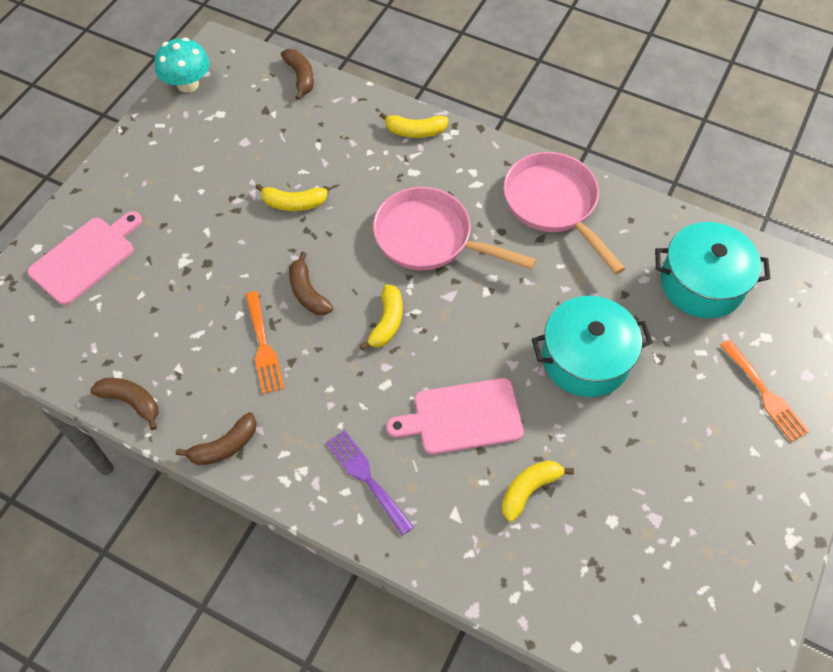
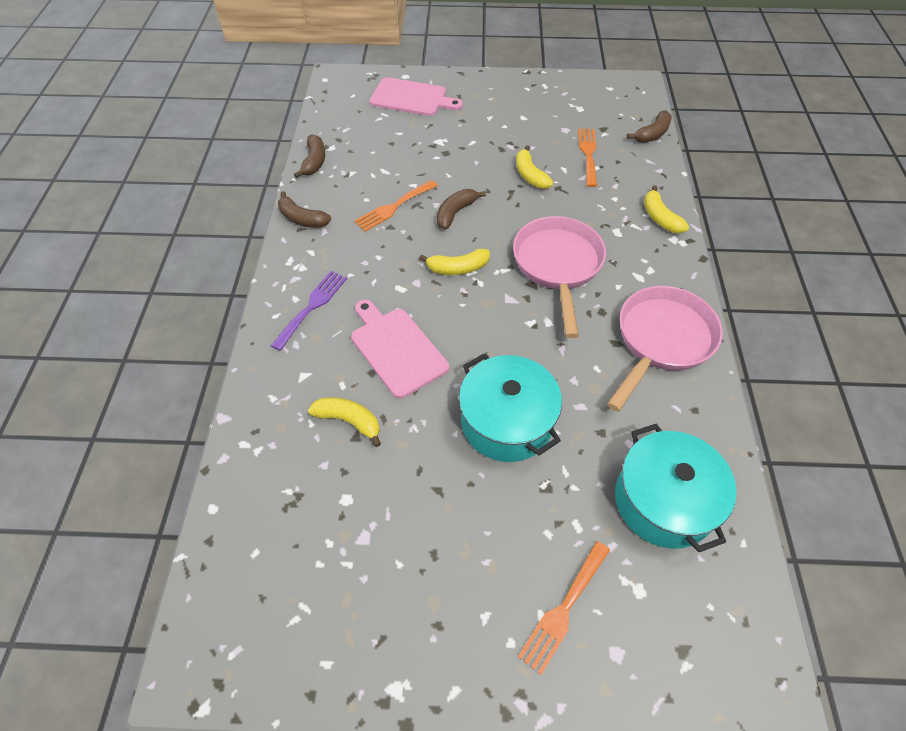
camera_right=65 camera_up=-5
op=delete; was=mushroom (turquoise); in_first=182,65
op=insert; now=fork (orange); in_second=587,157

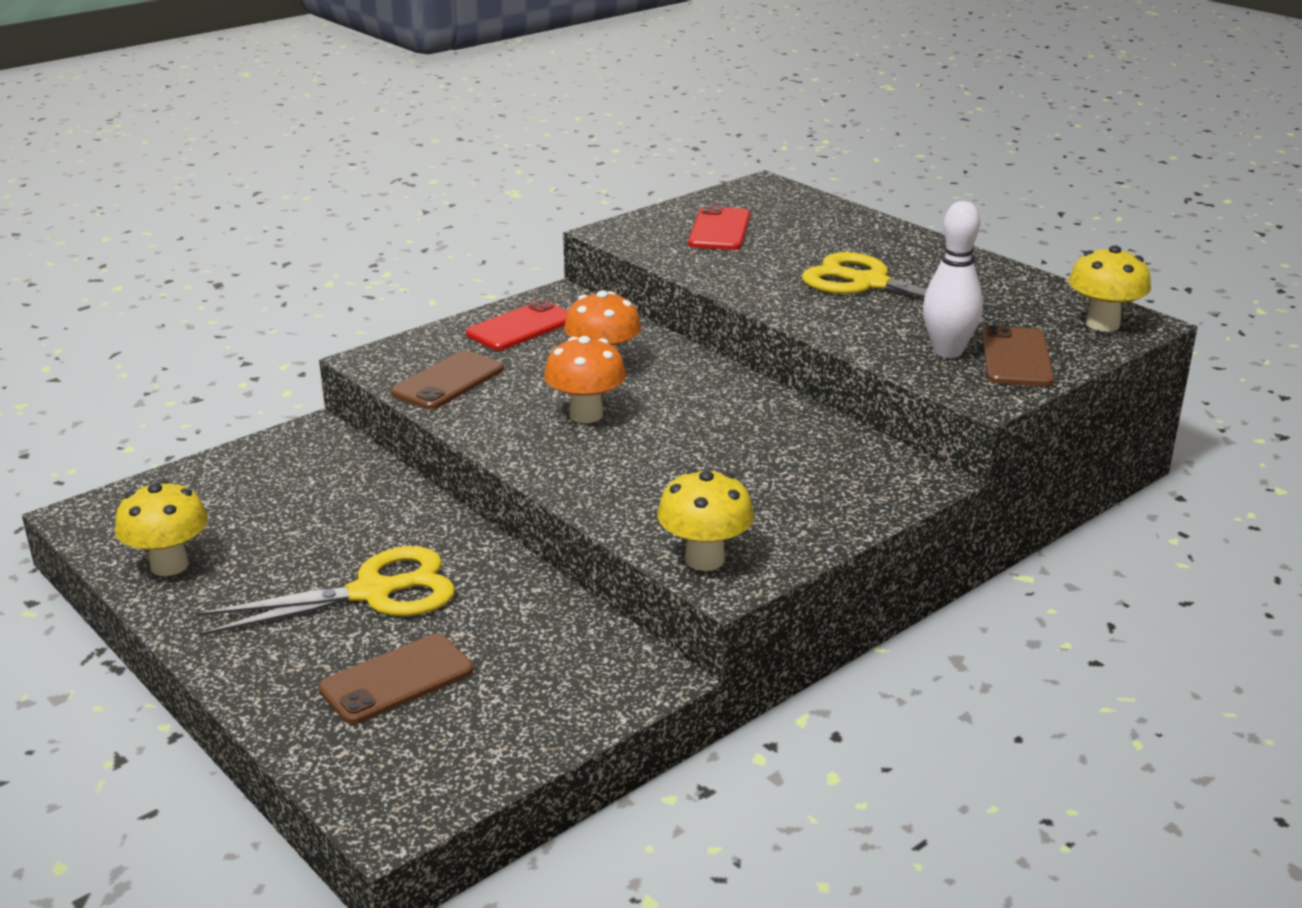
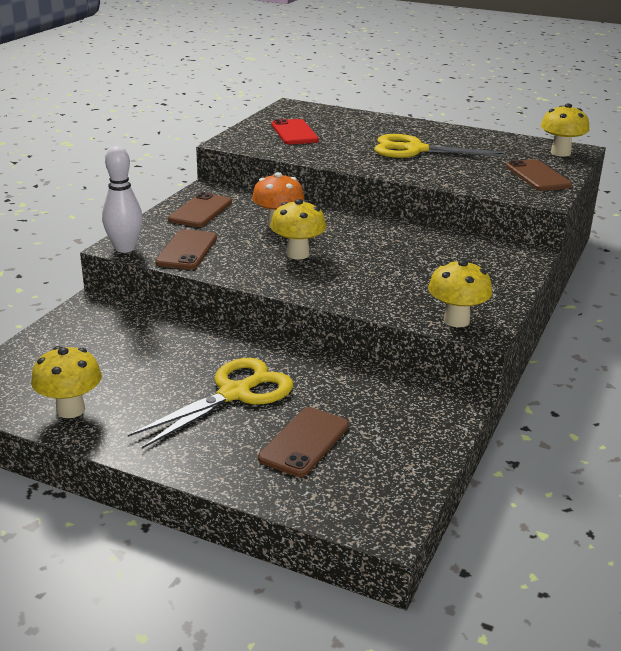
camera_right=-25 camera_up=0
op=recolor; was=phone (red); now=phone (brown); in_first=517,325; in_second=200,209
op=recolor; was=mushroom (orange); now=mushroom (yellow); in_first=585,379; in_second=298,229
op=move; was=bowling pin (white); in_first=953,279; in_second=122,199

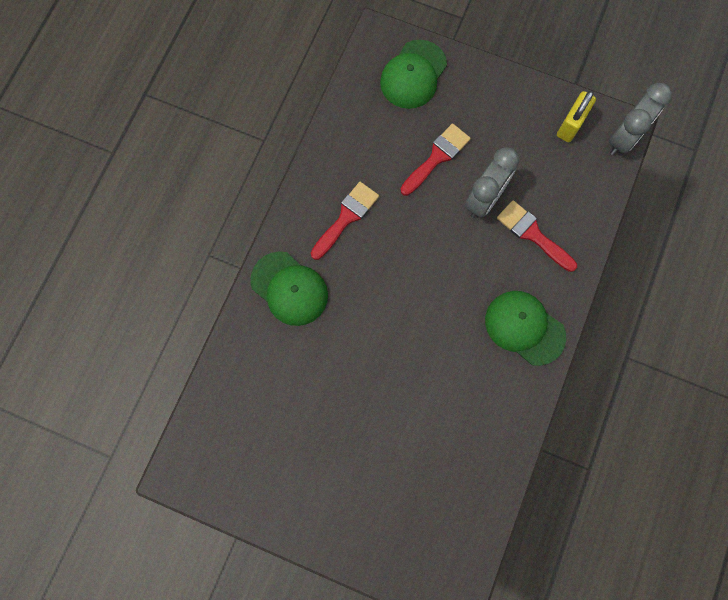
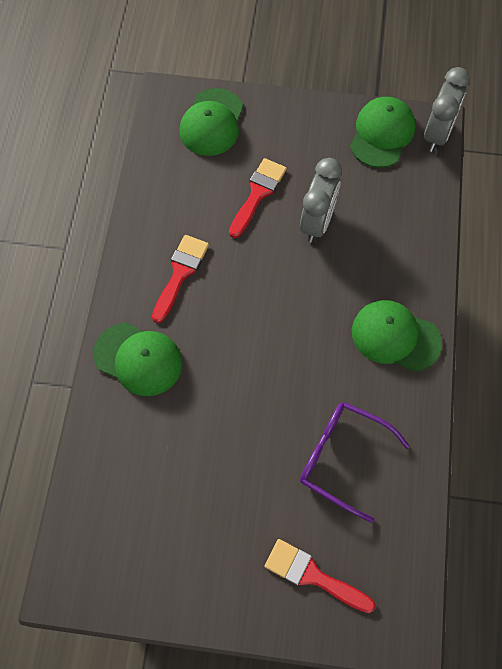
camera_right=-15 camera_up=-10
op=move; was=brush (red); in_first=537,236; in_second=320,576
op=replace; was=padlock (yellow); now=cap (green); in_first=576,116; in_second=383,132
op=insert; now=glasses (purple); in_second=355,462

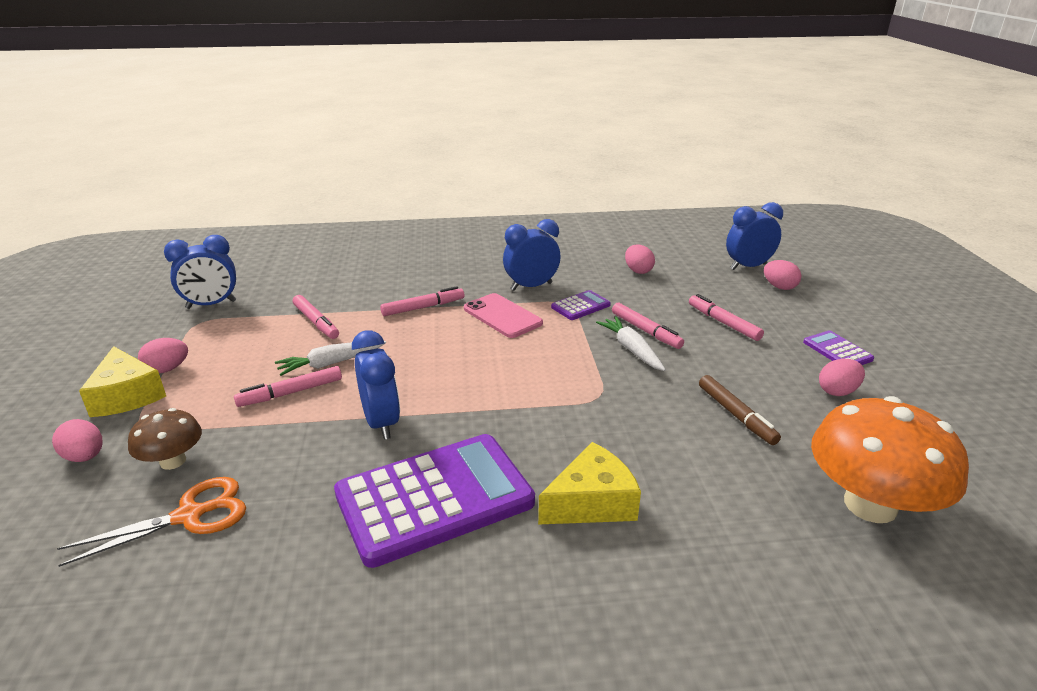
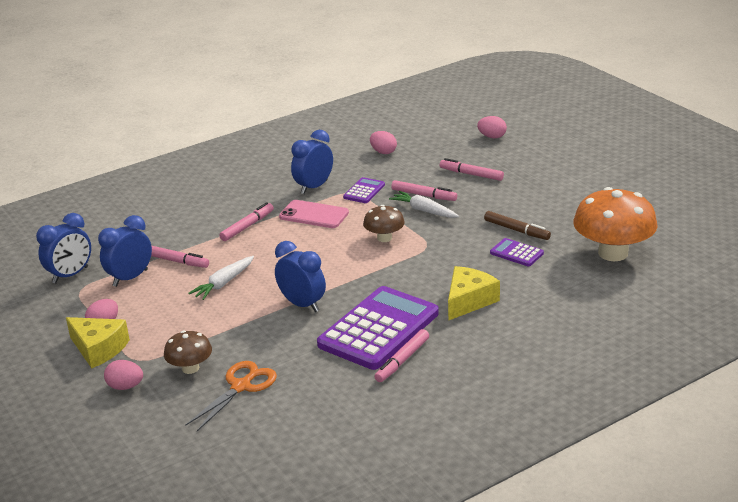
camera_right=-25 camera_up=0
op=move; was=marker (pink); in_first=288,386; in_second=401,355
op=move; was=clock (blue); in_first=754,236; in_second=125,251
op=move; was=calculator (purple); in_first=838,347; in_second=517,252
op=delete; was=egg (pink); in_first=842,377
op=insert; now=mushroom (brown); in_second=384,223

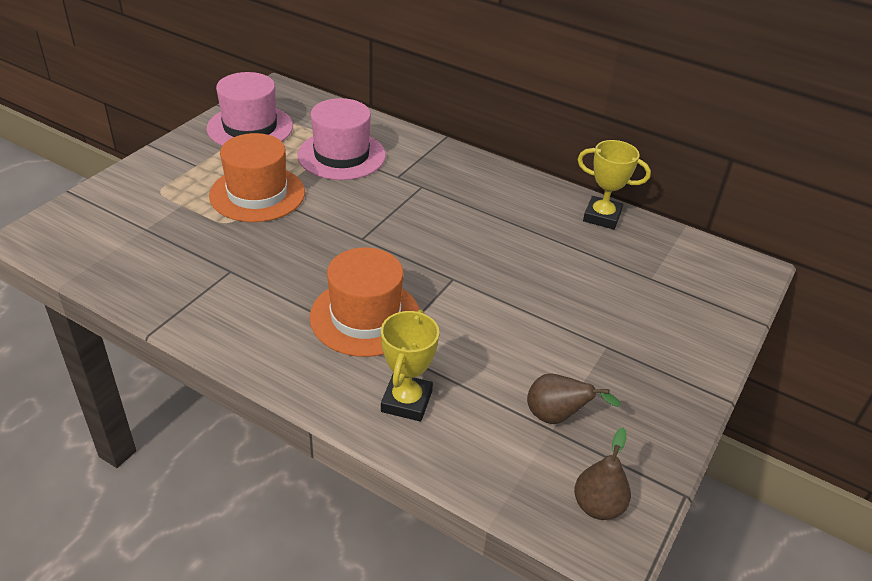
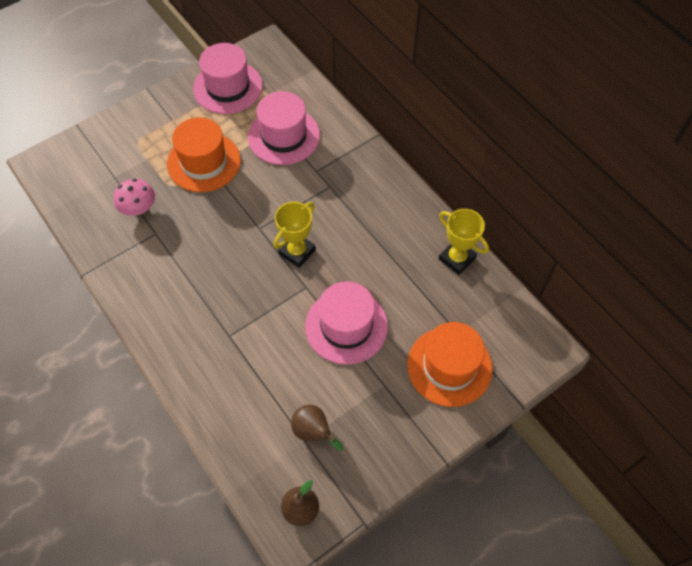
camera_right=25 camera_up=20
op=move; was=hat (orange); in_first=364,302; in_second=450,364
op=move; was=trophy (yellow); in_first=410,365; in_second=295,235
op=insert; now=mushroom (pink); in_second=134,197
op=insert; now=hat (pink); in_second=346,323

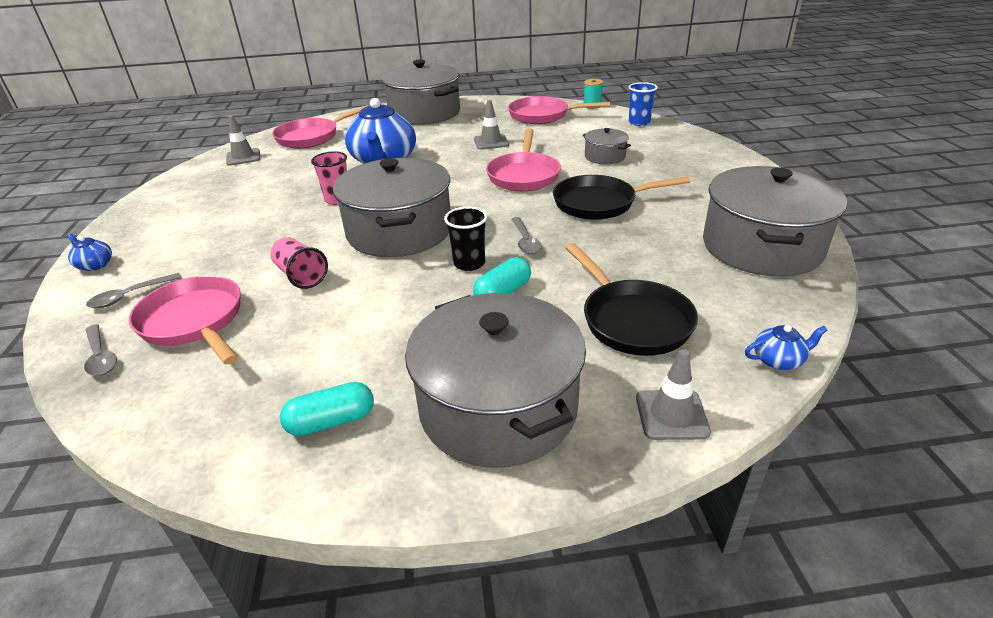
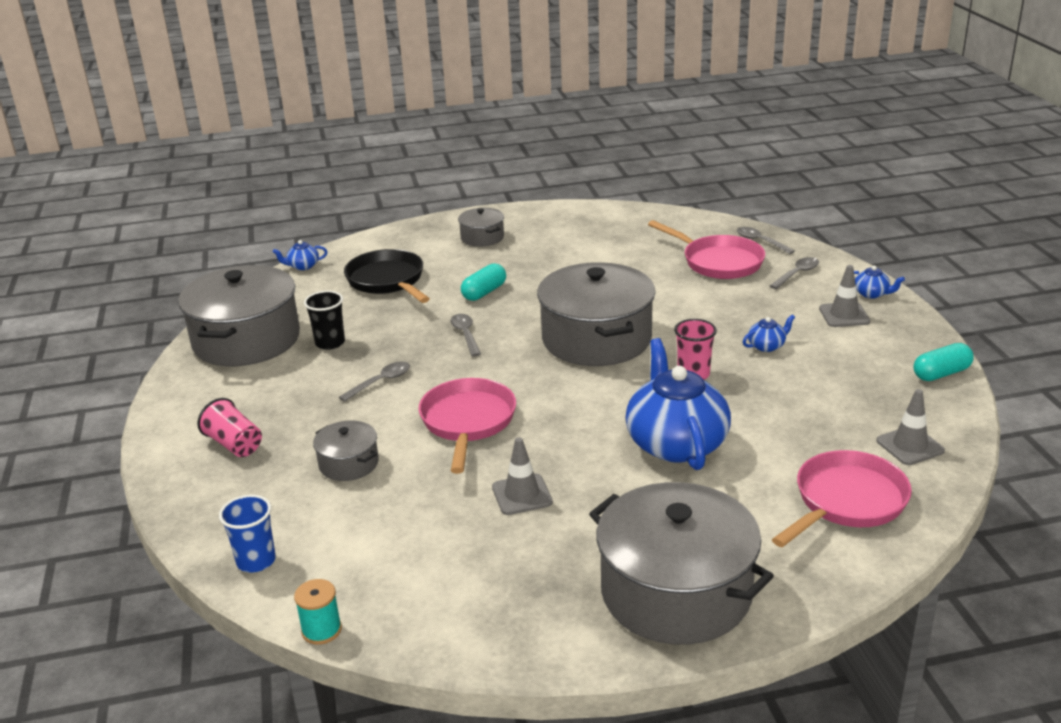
camera_right=175 camera_up=-5
op=move; was=cup (pink); in_first=299,263; in_second=229,427
op=move; was=capsule (turquoise); in_first=327,409; in_second=944,362
op=resize; was=pot (grey); in_first=495,380; in_second=481,227; ratio=0.47
op=move; was=cup (black); in_first=465,239; in_second=324,320
op=delete; was=pan (pink); in_first=559,110
op=replace; was=pan (black); now=spoon (grey); in_first=621,197; in_second=374,381
op=move; was=traffic cone (grey); in_first=673,394; in_second=844,296
op=insert; now=teapot (blue); in_second=769,333

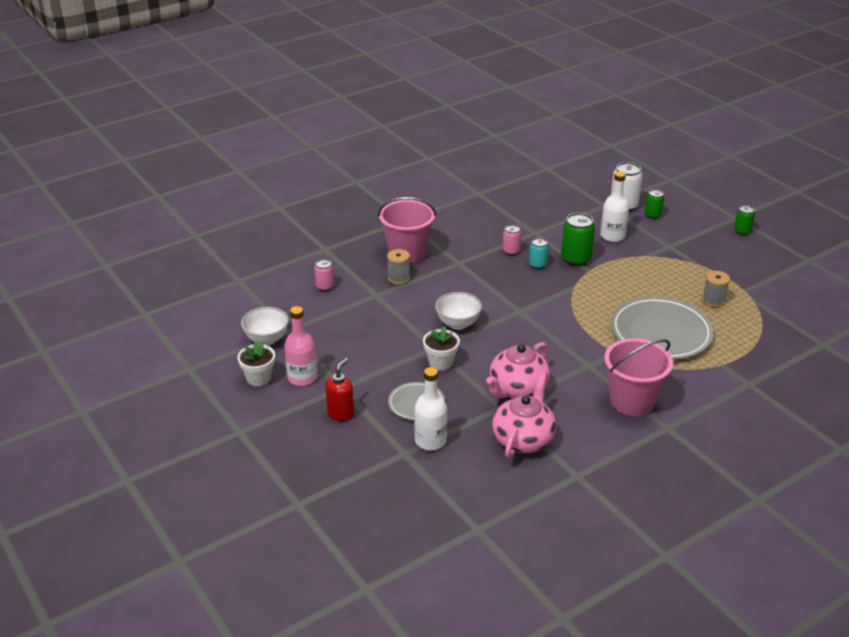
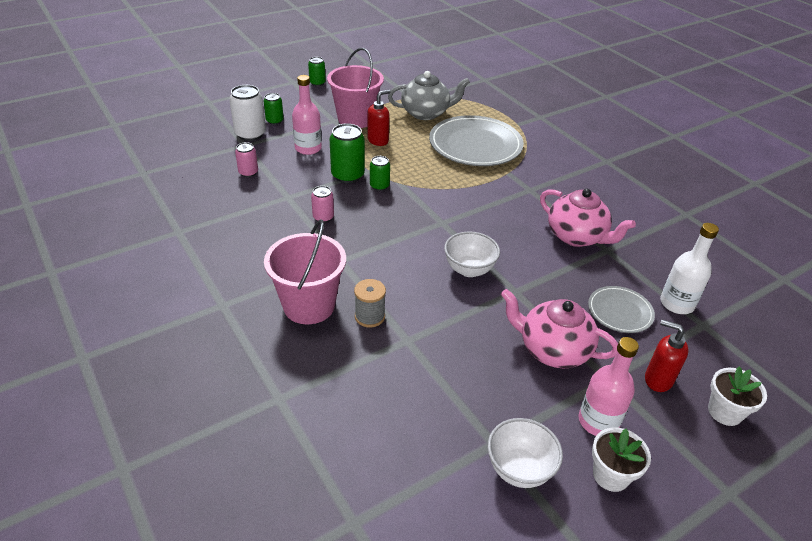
camera_right=-90 camera_up=5
op=move; was=can (pink); in_first=324,275; in_second=246,159
op=move; was=flower pot (white); in_first=441,348; in_second=737,396
op=move; was=teapot (pink); in_first=524,415; in_second=559,328
op=delete; was=can (turquoise); in_first=539,253
op=recolor; was=bottle (white); now=bottle (pink); in_first=614,206; in_second=307,115
op=move; was=bucket (pink); in_first=638,377; in_second=355,88
op=replace; was=spool (grey); now=teapot (grey); in_first=716,289; in_second=429,95
op=insert; now=soap dispenser (red); in_second=379,118
op=insert; now=can (green); in_second=380,173

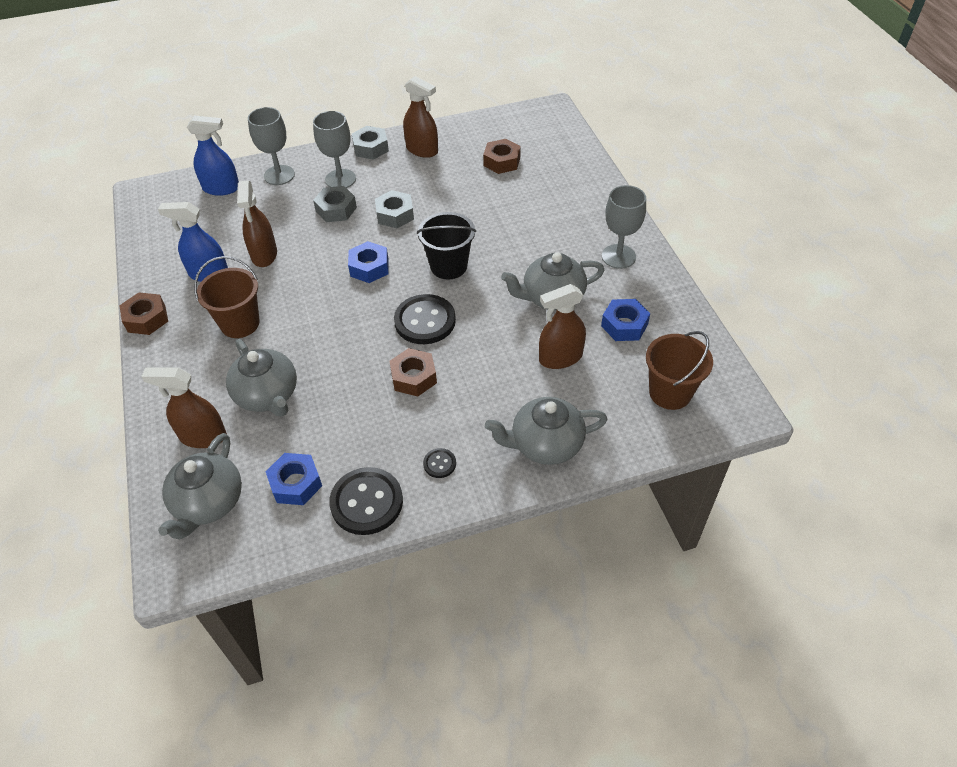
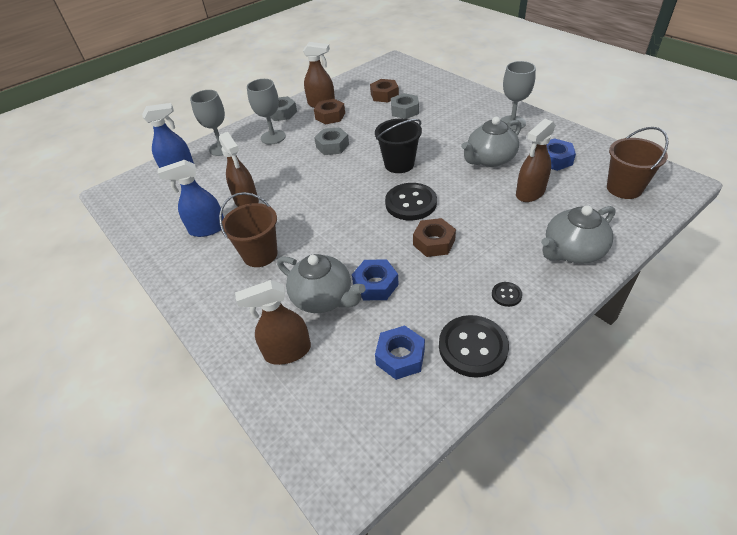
camera_right=-20 camera_up=-5
op=move; was=nut (brown); in_first=143,313; in_second=329,112
op=delete; was=teapot (grey); in_first=200,486
op=move; was=nut (grey); in_first=335,204; in_second=405,106
op=move; was=nut (blue); in_first=368,262; in_second=375,279

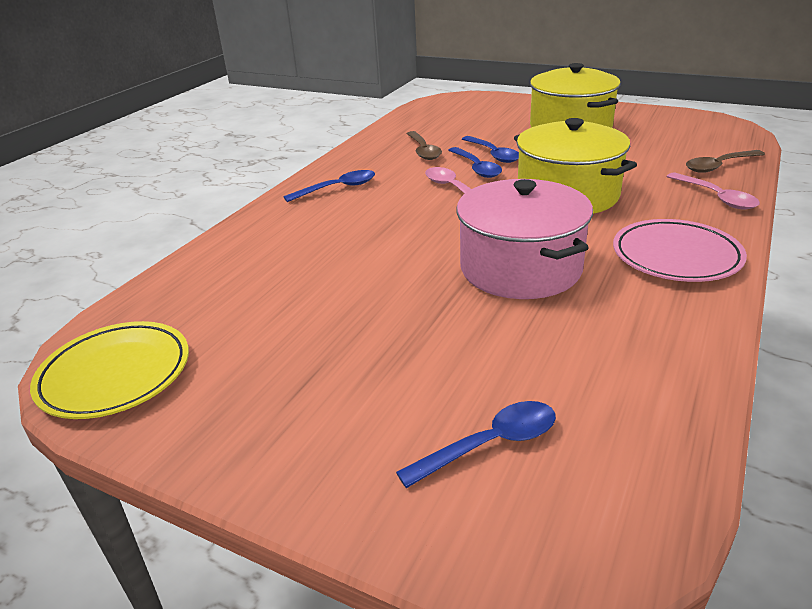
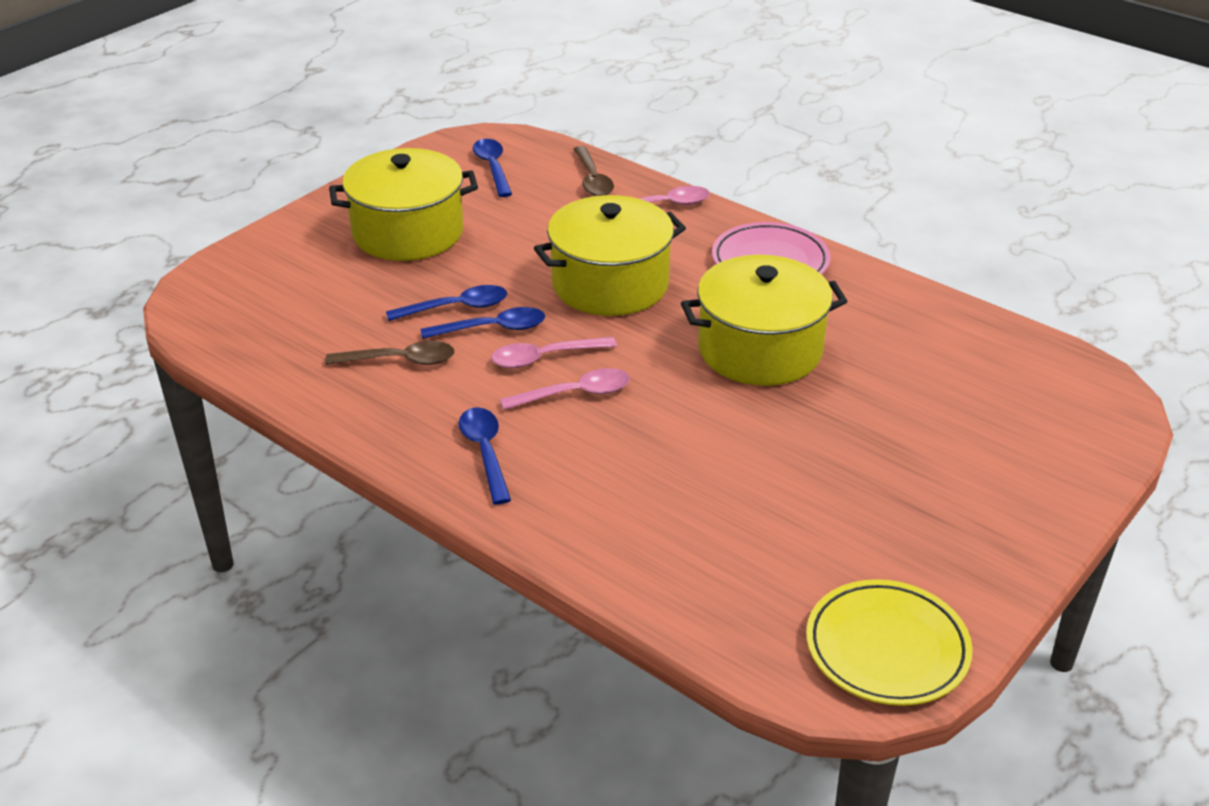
camera_right=-80 camera_up=5
op=move; was=spoon (blue); in_first=476,444; in_second=492,168
op=recolor; was=pot (pink); now=pot (yellow); in_first=524,239; in_second=764,320
op=insert; now=spoon (pink); in_second=565,389

